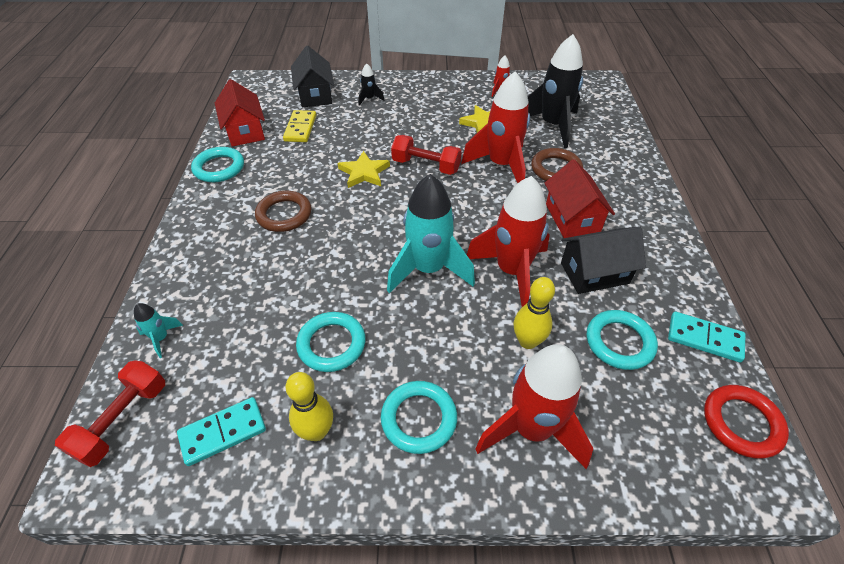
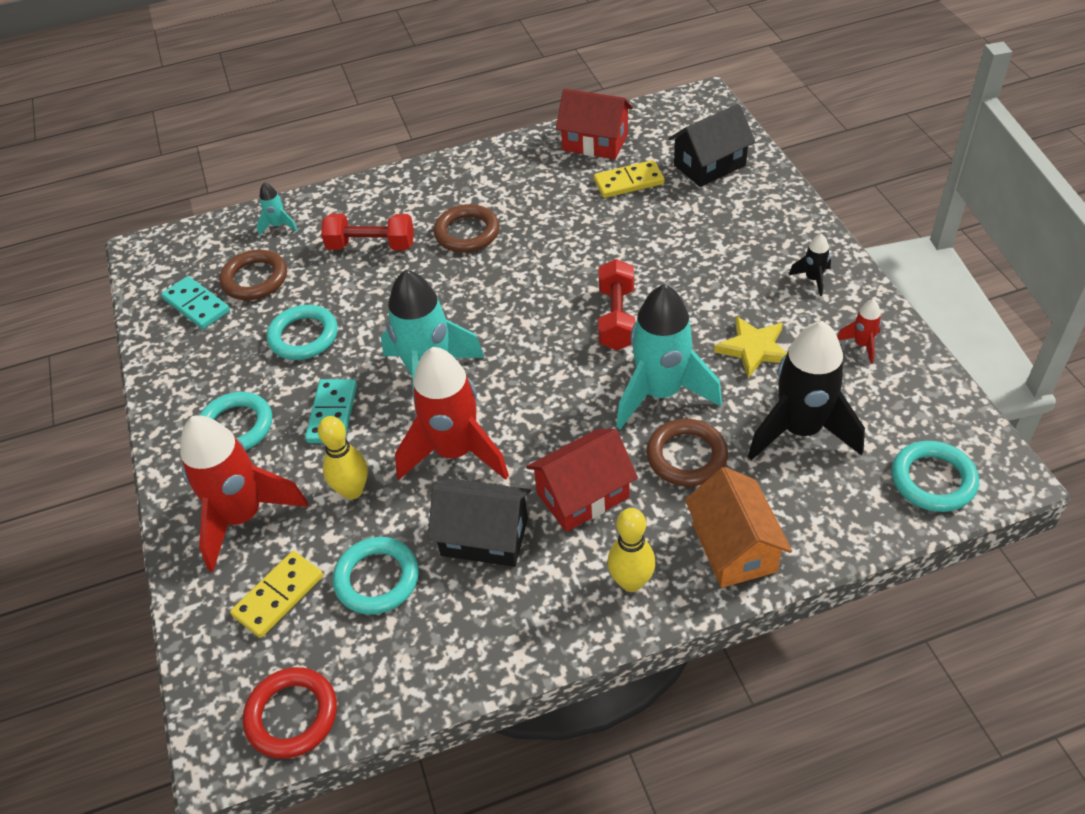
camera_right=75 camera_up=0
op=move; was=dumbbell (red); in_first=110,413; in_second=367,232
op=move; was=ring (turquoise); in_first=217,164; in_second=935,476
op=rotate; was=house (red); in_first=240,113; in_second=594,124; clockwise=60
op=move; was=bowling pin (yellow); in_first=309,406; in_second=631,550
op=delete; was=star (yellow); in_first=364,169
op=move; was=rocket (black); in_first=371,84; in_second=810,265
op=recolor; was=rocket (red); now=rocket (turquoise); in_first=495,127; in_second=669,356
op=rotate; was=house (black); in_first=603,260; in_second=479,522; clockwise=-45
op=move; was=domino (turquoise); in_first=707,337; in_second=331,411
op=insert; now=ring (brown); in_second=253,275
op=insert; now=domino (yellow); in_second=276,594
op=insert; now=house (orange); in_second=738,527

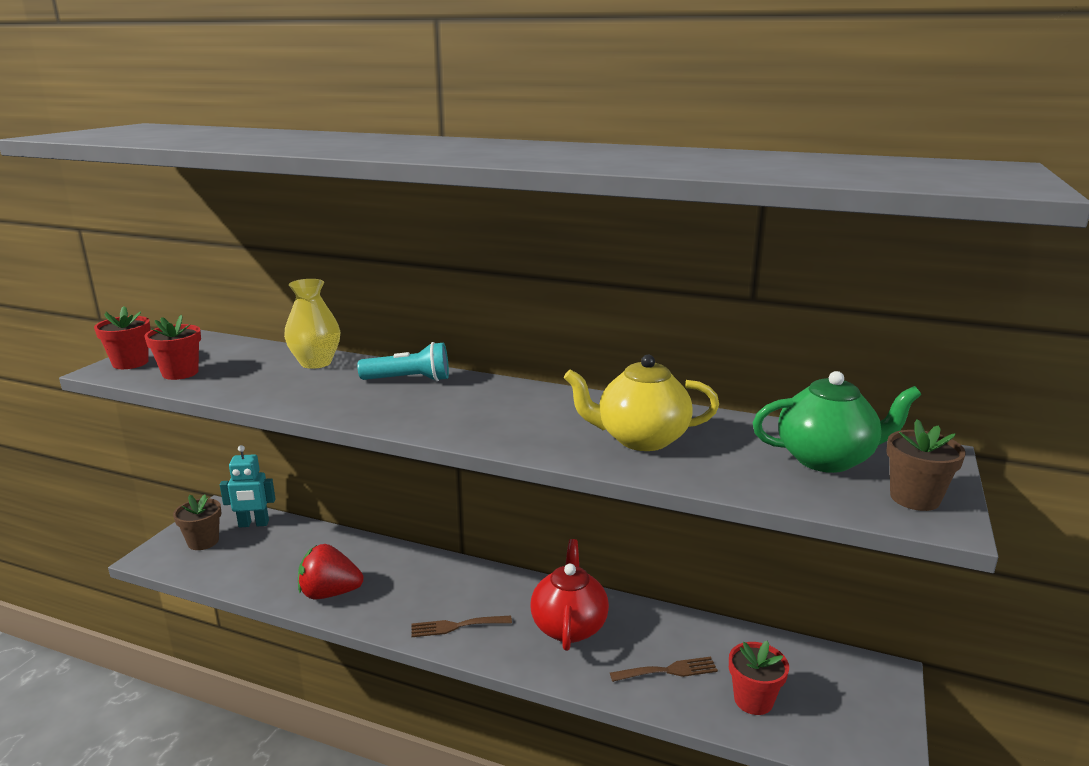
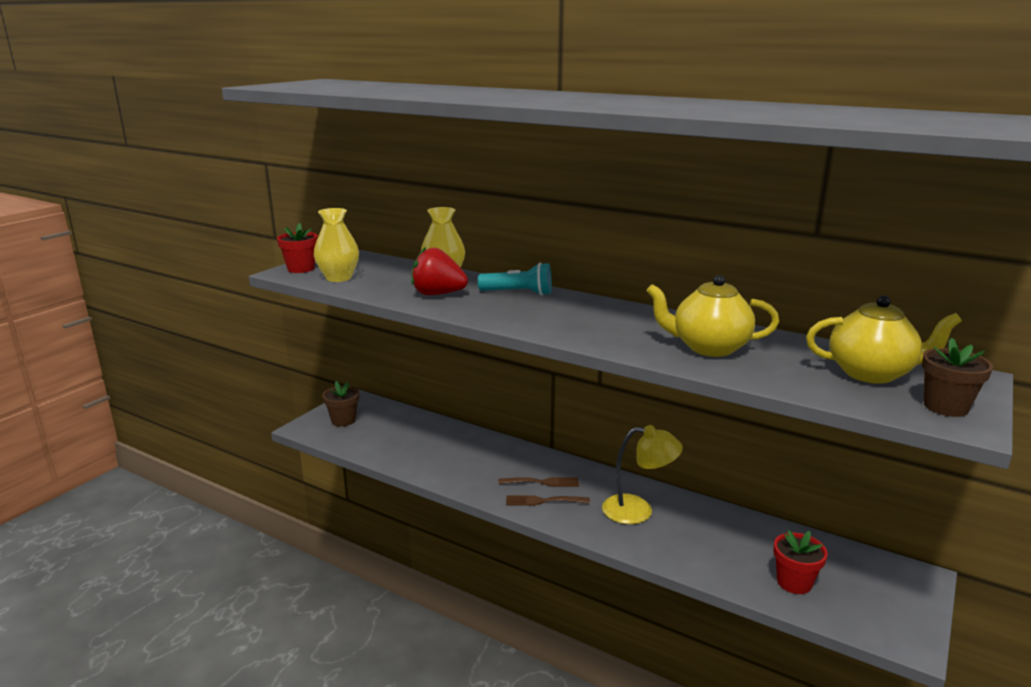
camera_right=10 camera_up=0
op=replace; was=flower pot (red); now=vase (yellow); in_first=172,347; in_second=336,245
op=delete; was=robot (turquoise); in_first=247,486
op=move; was=strawberry (red); in_first=331,571; in_second=439,271
op=replace; was=teapot (red); now=lamp (yellow); in_first=570,595; in_second=642,474
op=move; was=fork (brown); in_first=664,669; in_second=538,482
op=recolor; was=teapot (green); now=teapot (yellow); in_first=837,422; in_second=884,339

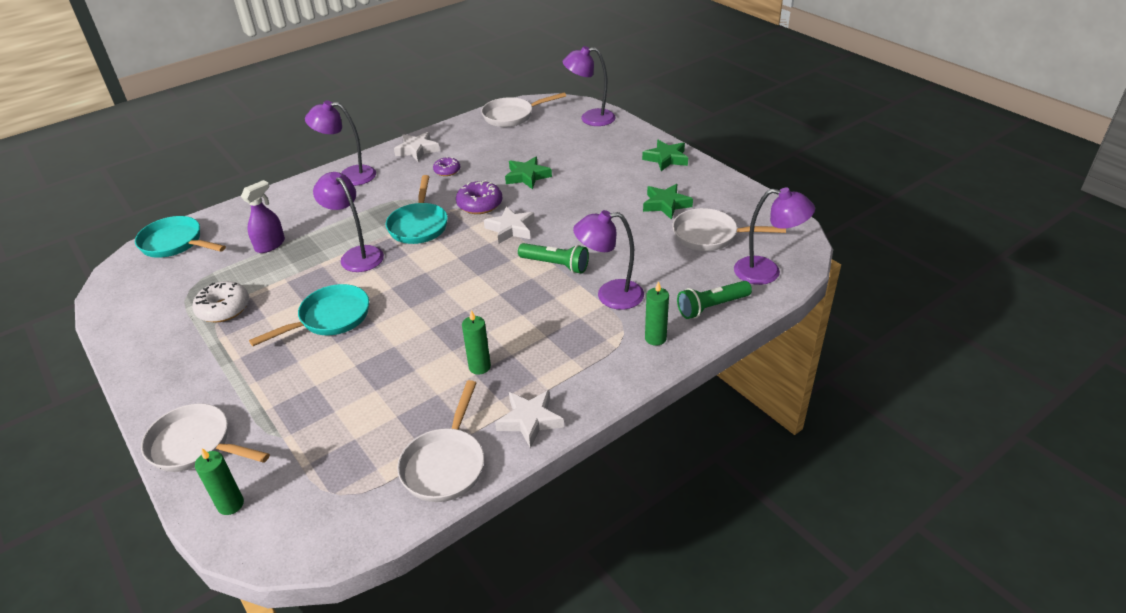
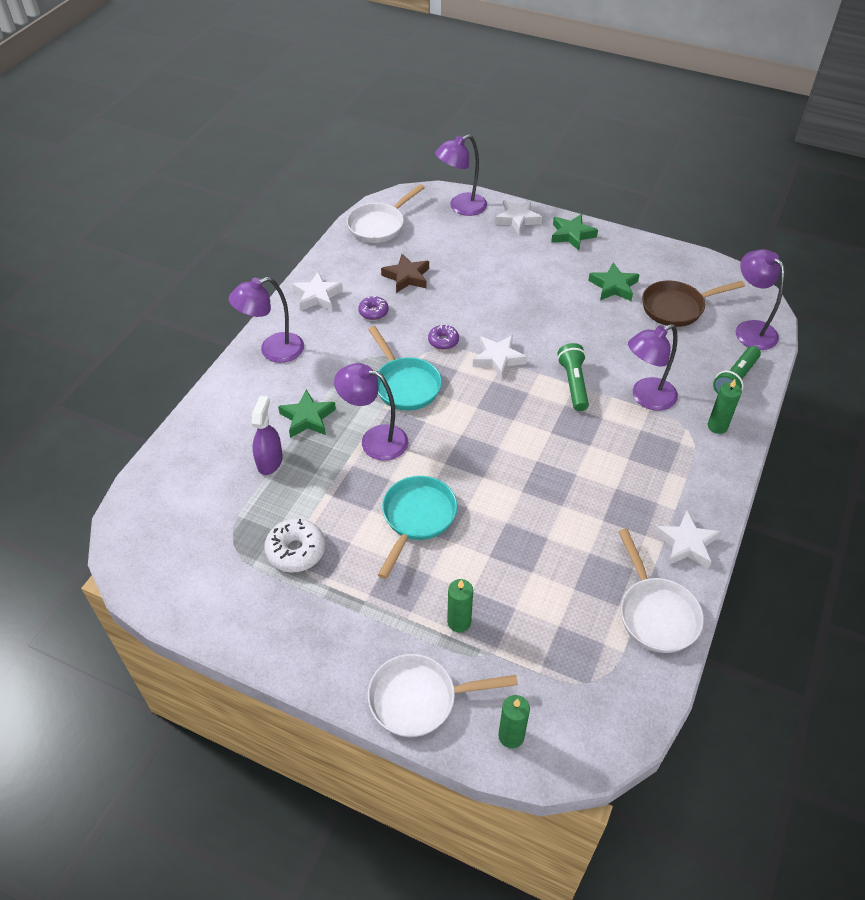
camera_right=-30 camera_up=10
op=delete; was=pan (turquoise); in_first=180,237
op=resize; was=donut (purple); in_first=479,197; in_second=443,337; ratio=0.62
op=move; was=candle (green); in_first=476,342; in_second=460,605
op=move; was=star (green); in_first=528,173; in_second=307,413
op=rotate; was=flashlight (green); in_first=553,258; in_second=573,377; clockwise=-90
op=recolor; was=pan (white); now=pan (brown); in_first=729,229; in_second=693,303
op=rotate; was=lamp (purple); in_first=774,236; in_second=760,299; clockwise=-105
op=insert; now=star (brown); in_second=405,273
op=insert; now=star (white); in_second=518,217

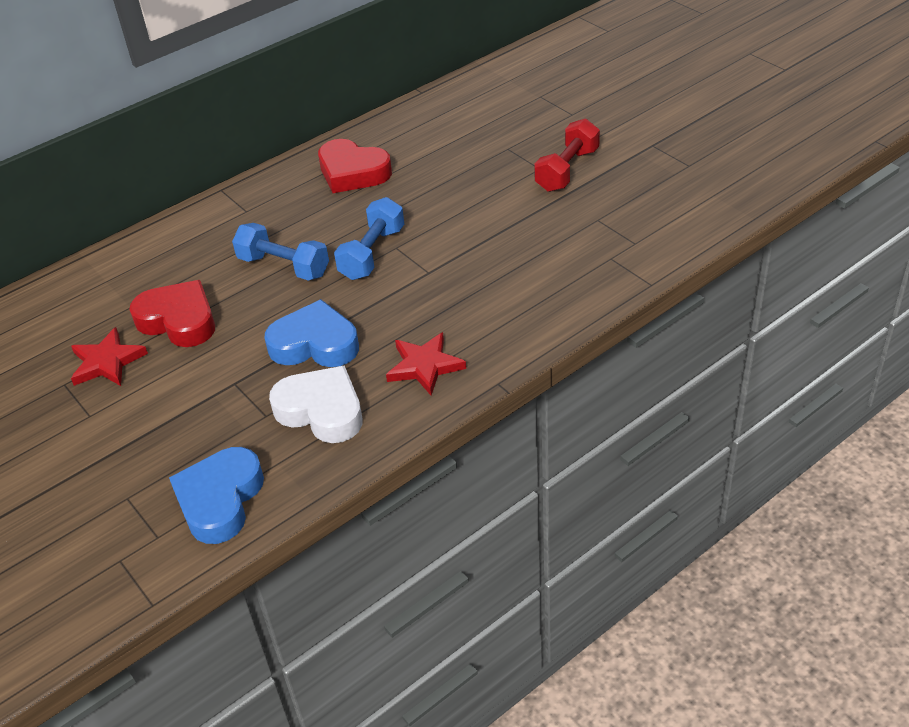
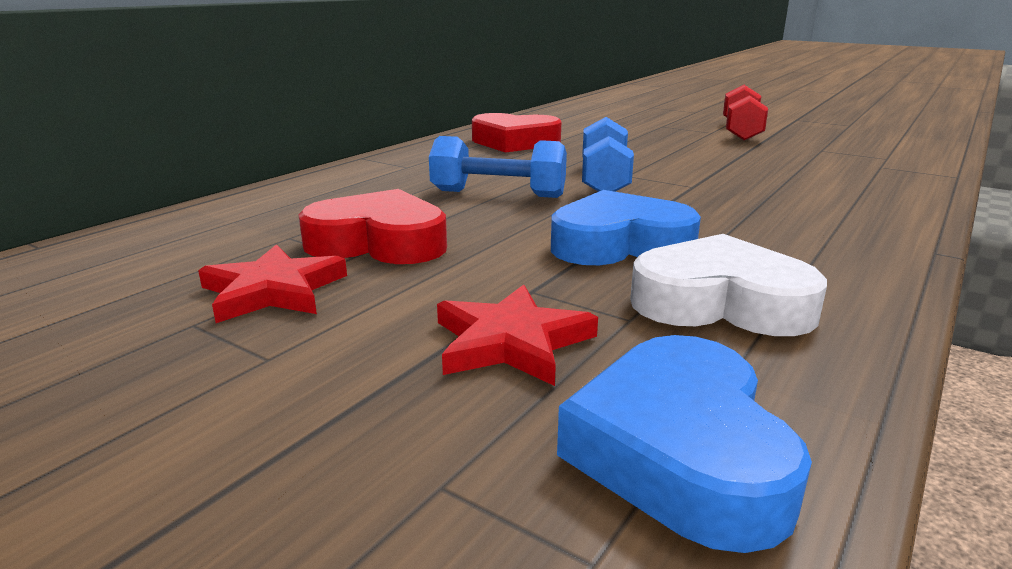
camera_right=-20 camera_up=-20
op=move; was=star (red); in_first=426,363; in_second=517,335

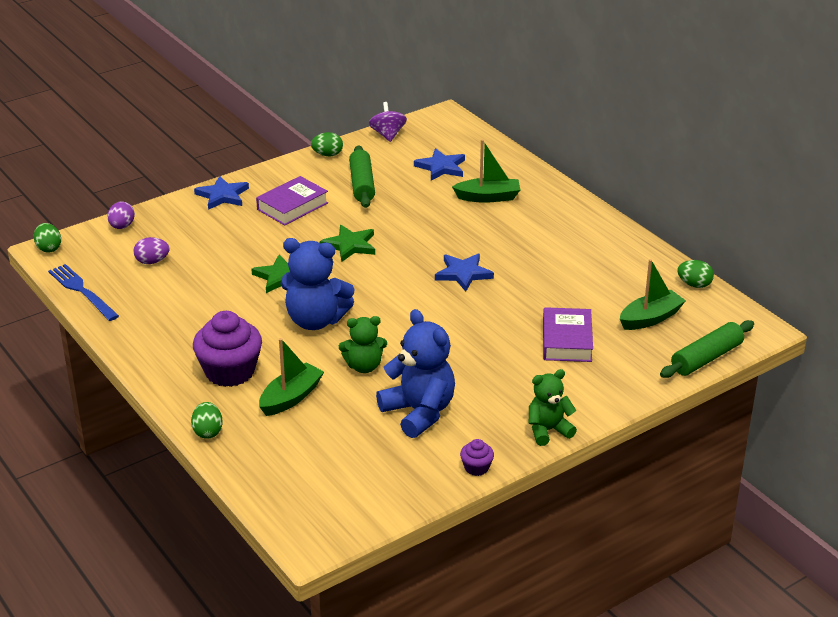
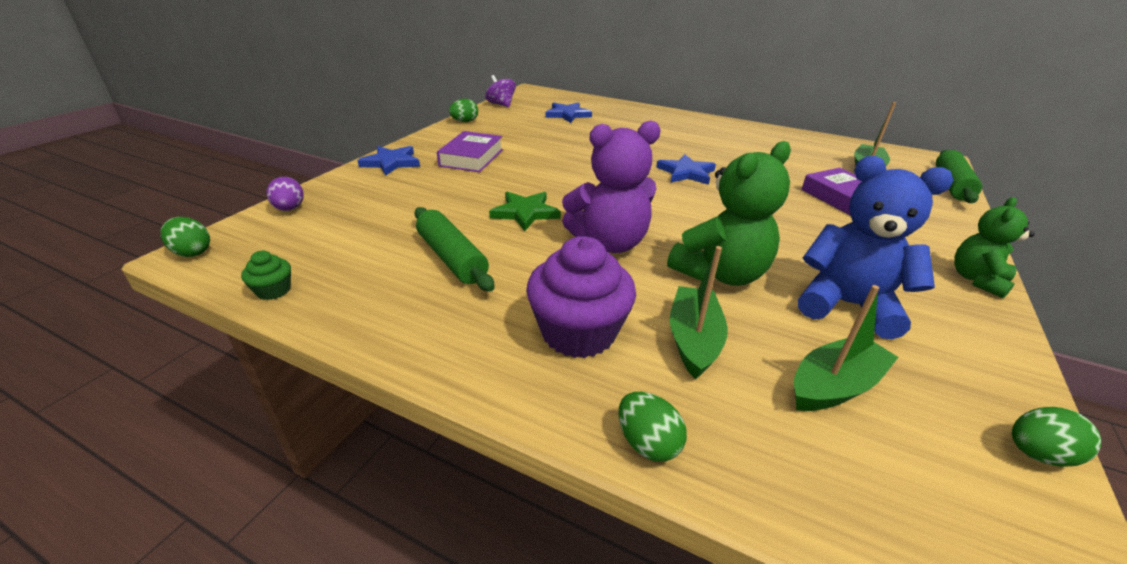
camera_right=-30 camera_up=0
op=replace; was=fork (blue); now=cupcake (green); in_first=83,292; in_second=266,275
op=delete; was=egg (purple); in_first=151,250
op=recolor; was=teddy bear (blue); now=teddy bear (purple); in_first=318,284; in_second=611,187
op=delete; was=star (green); in_first=347,243
op=resize; was=teddy bear (green); in_first=363,344; in_second=729,213; ratio=1.62
op=move; was=rolling pin (green); in_first=362,176; in_second=455,249
op=move; was=boat (green); in_first=486,171; in_second=846,348
op=delete; was=cupcake (purple); in_first=477,457
op=move; was=egg (green); in_first=695,274; in_second=1056,437

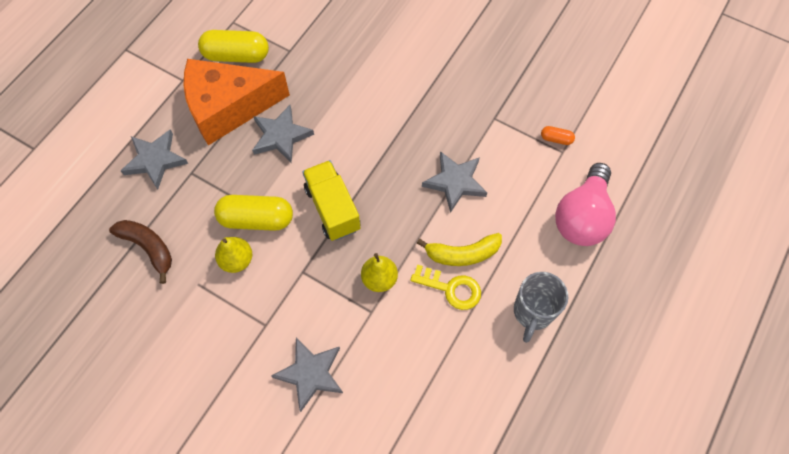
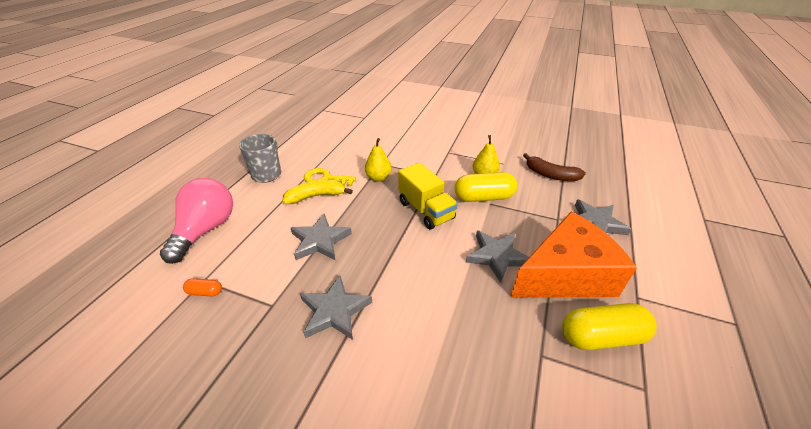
camera_right=170 camera_up=-25
op=move; was=star (grey); in_first=307,375; in_second=336,308

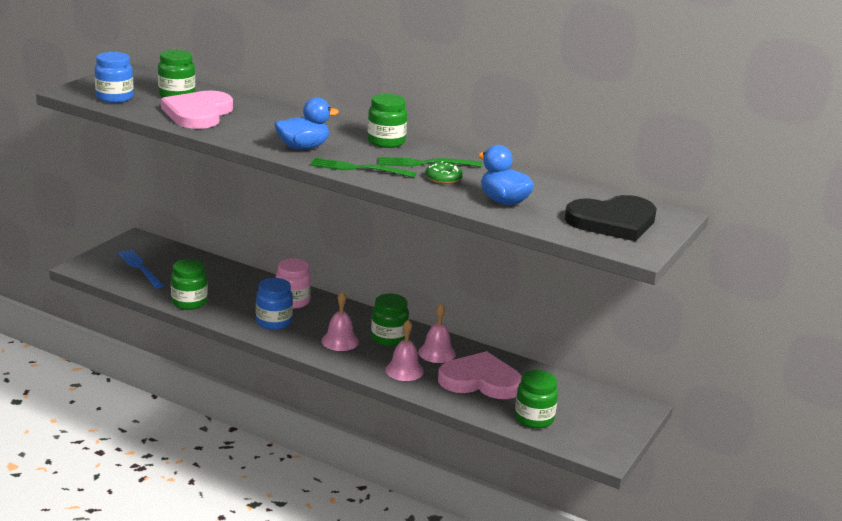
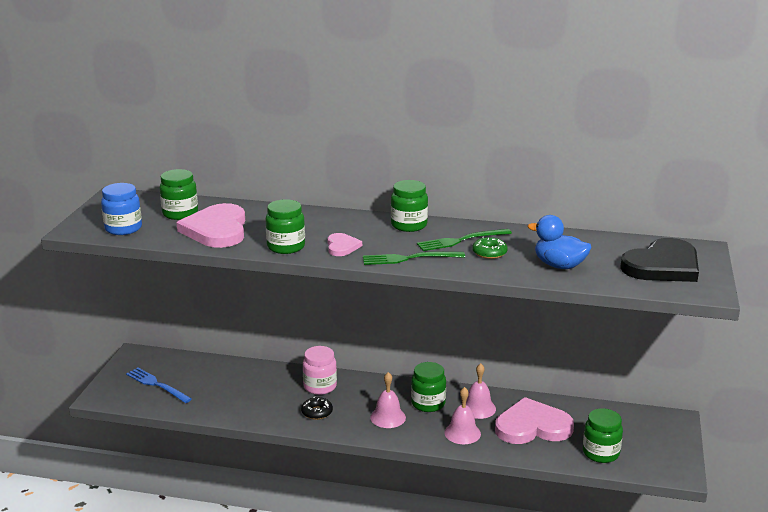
camera_right=-15 camera_up=0
op=move; was=jar (green); in_first=189,284; in_second=285,226
op=replace; was=jar (blue); now=donut (black); in_first=274,304; in_second=317,408
op=replace; was=duck (blue); now=heart (pink); in_first=306,123; in_second=344,244

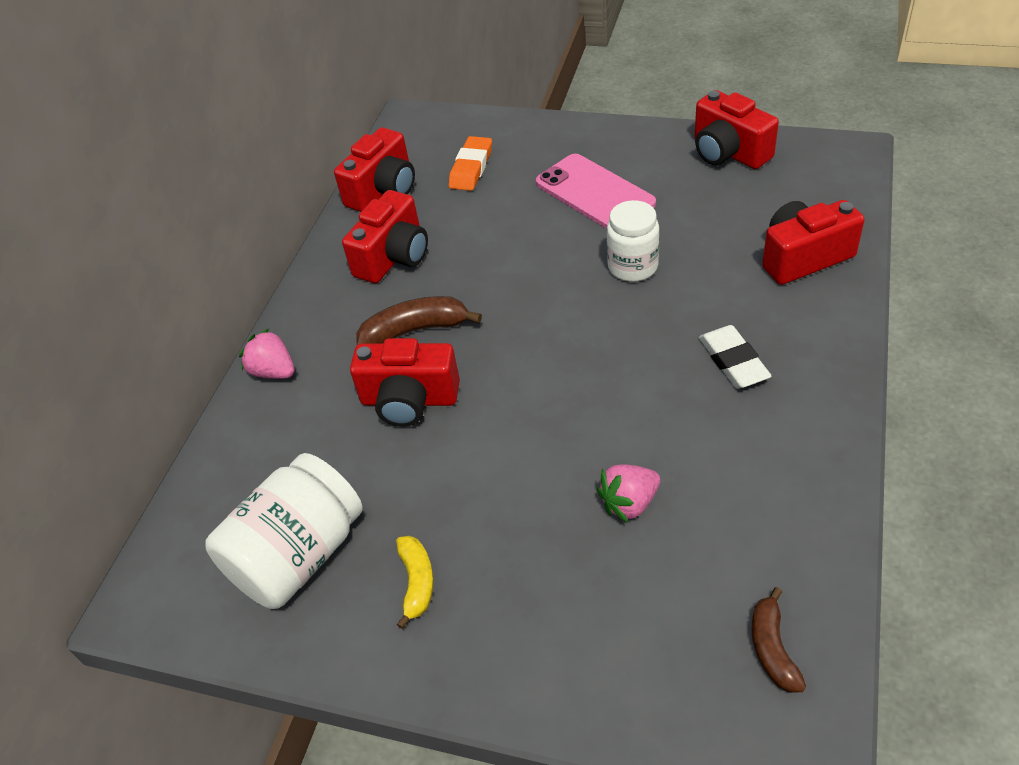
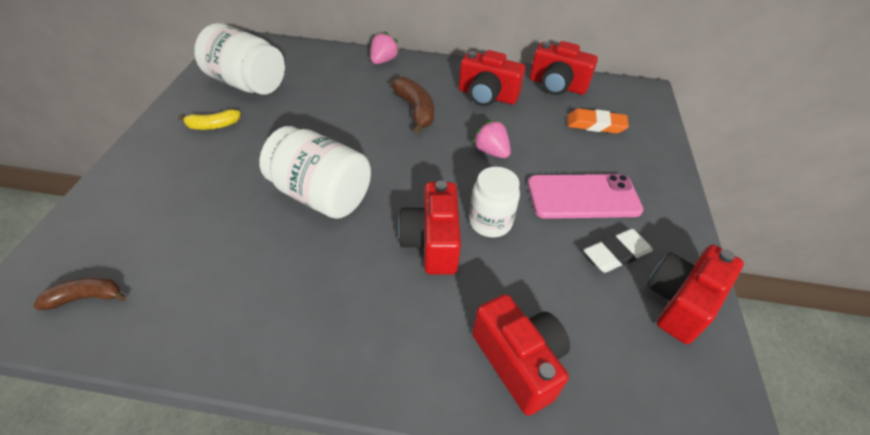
camera_right=75 camera_up=0
op=move; was=camera (red); in_first=405,382; in_second=429,227
op=rotate; was=phone (pink); in_first=596,191; in_second=586,196; clockwise=45
op=move; was=strawberry (pink); in_first=628,493; in_second=491,139
op=move; was=eraser (white); in_first=735,357; in_second=618,251
op=insert; now=jar (white); in_second=315,172

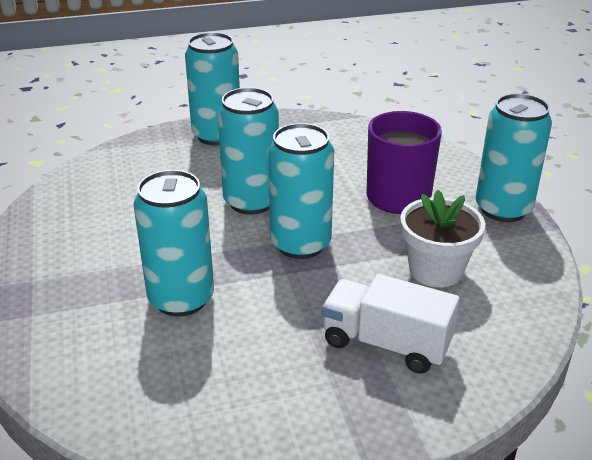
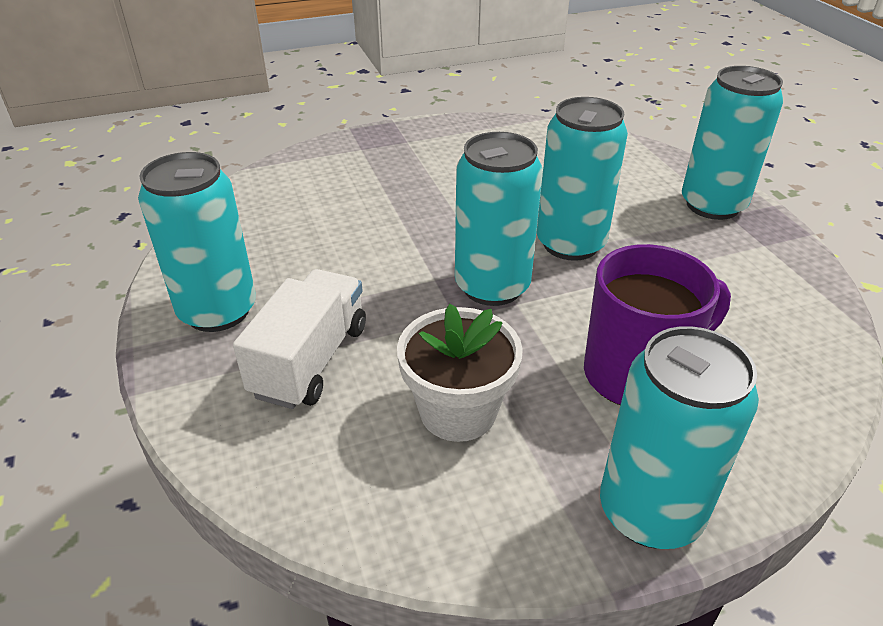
camera_right=85 camera_up=5
op=move; was=can (turquoise); in_first=173,243; in_second=197,242

